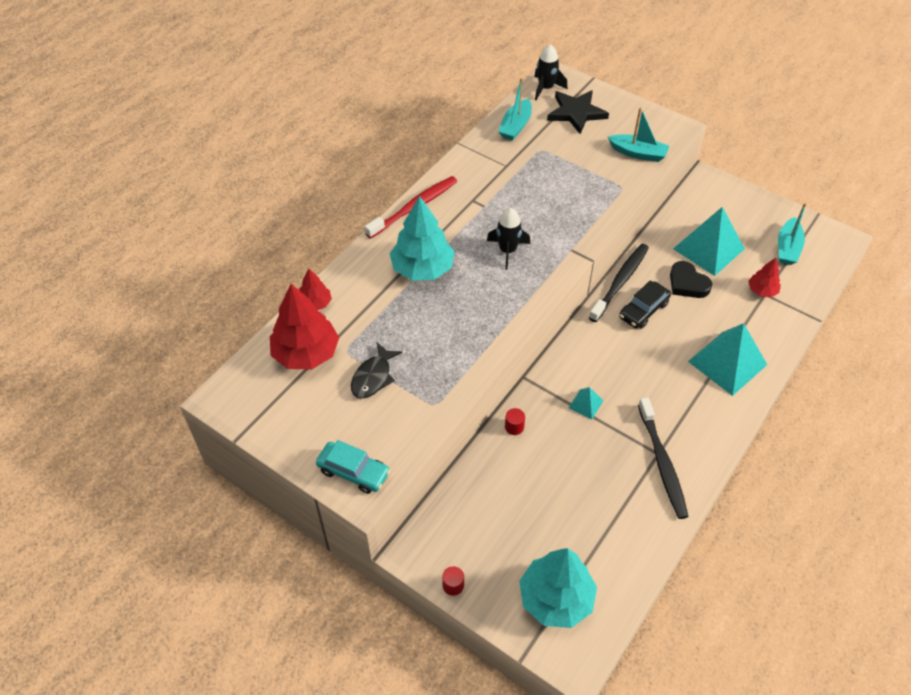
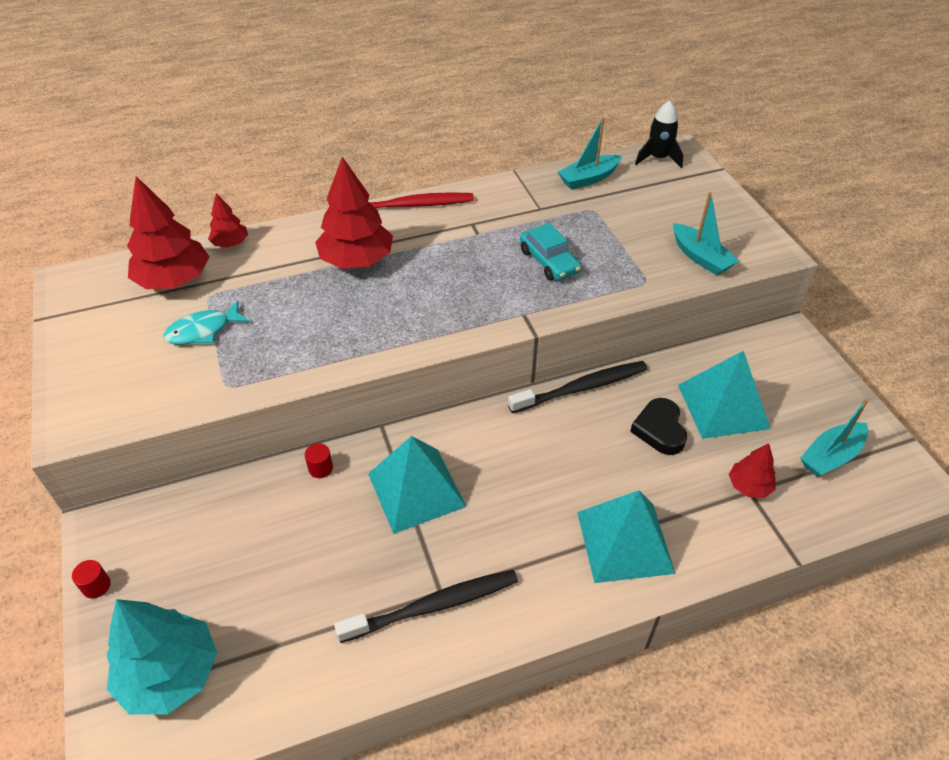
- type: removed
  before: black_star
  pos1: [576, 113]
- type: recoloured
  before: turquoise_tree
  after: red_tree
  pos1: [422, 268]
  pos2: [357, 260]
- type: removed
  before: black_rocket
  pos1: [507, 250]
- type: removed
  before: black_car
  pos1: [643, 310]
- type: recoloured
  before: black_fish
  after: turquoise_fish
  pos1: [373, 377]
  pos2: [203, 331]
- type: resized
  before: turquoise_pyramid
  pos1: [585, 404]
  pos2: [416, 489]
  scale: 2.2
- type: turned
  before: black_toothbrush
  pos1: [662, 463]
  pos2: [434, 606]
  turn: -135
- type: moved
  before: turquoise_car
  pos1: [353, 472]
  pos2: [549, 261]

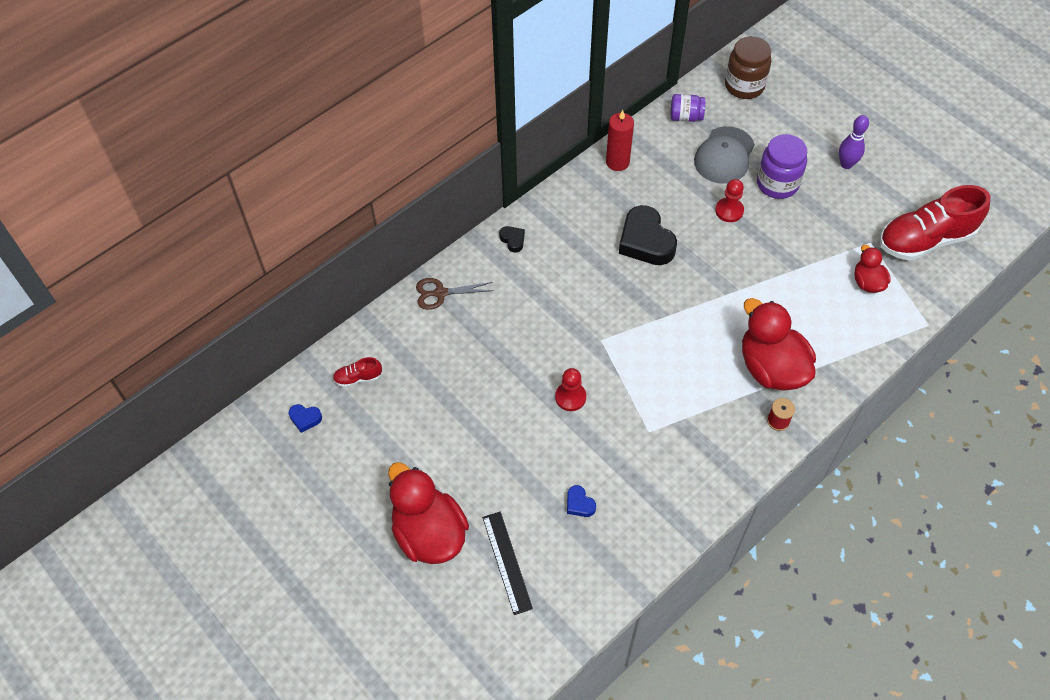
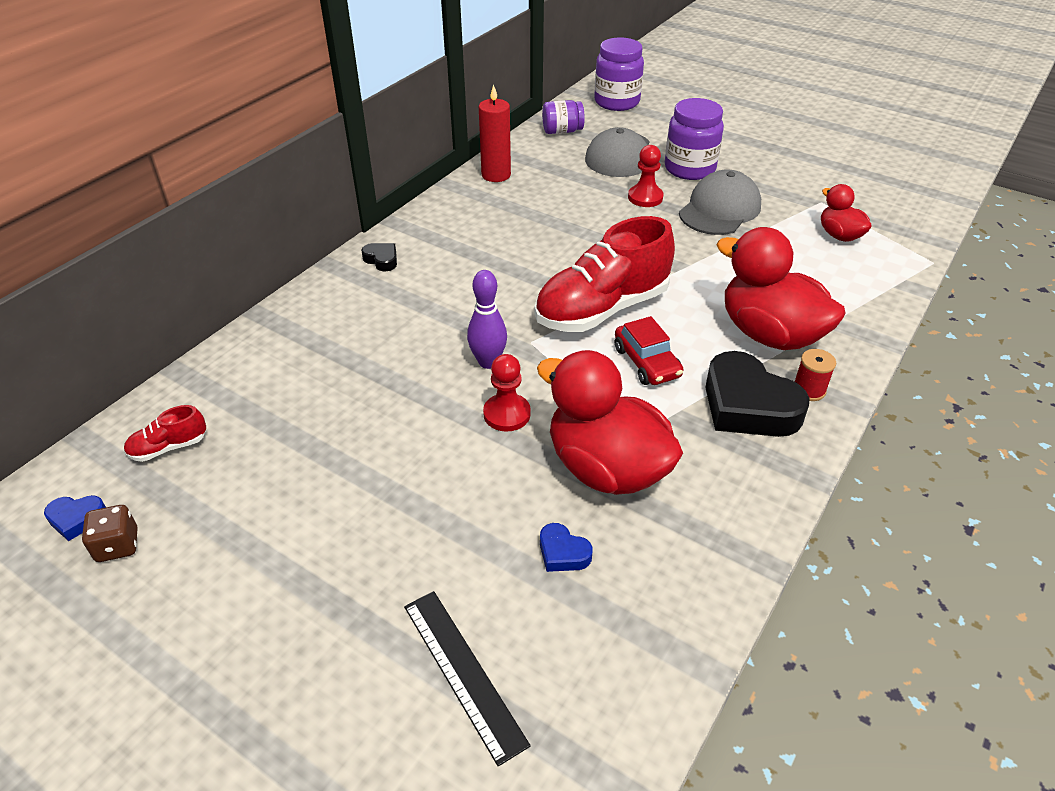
- type: recoloured
  before: brown_jar
  after: purple_jar
  pos1: [744, 86]
  pos2: [616, 102]
- type: moved
  before: purple_bowling_pin
  pos1: [846, 164]
  pos2: [488, 362]
- type: moved
  before: red_shoe
  pos1: [925, 240]
  pos2: [602, 309]
- type: moved
  before: black_heart
  pos1: [645, 241]
  pos2: [748, 405]
- type: removed
  before: brown_scissors
  pos1: [440, 293]
- type: moved
  before: red_duck
  pos1: [429, 533]
  pos2: [606, 468]
- type: added
  after: grey_cap
  pos2: [720, 209]
- type: added
  after: red_car
  pos2: [647, 362]
- type: added
  after: brown_dice
  pos2: [117, 545]

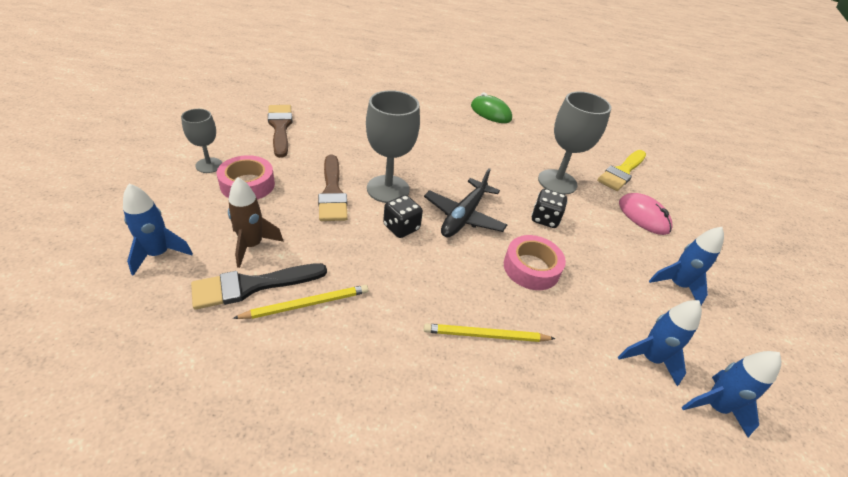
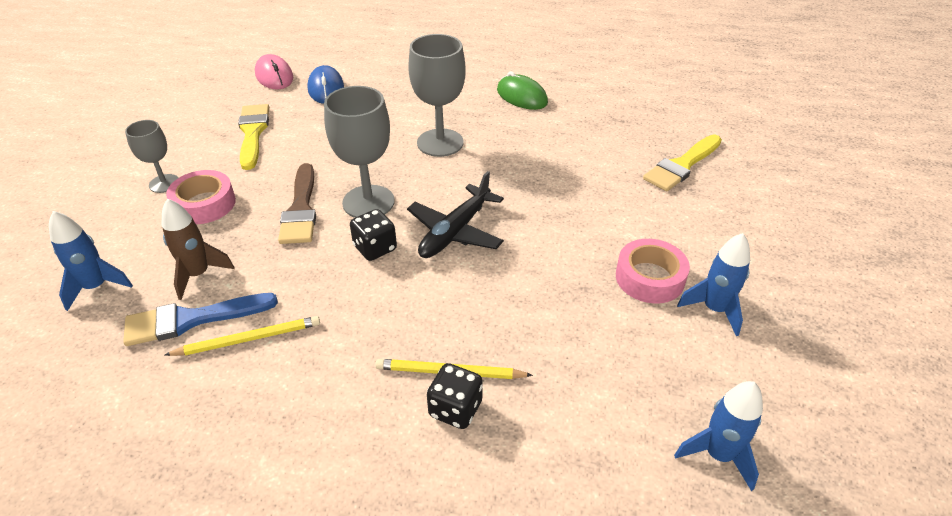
- type: moved
  before: grey_goblet
  pos1: [557, 182]
  pos2: [440, 143]
- type: recoloured
  before: brown_brush
  after: yellow_brush
  pos1: [280, 127]
  pos2: [253, 133]
- type: moved
  before: black_dice
  pos1: [545, 219]
  pos2: [455, 409]
- type: moved
  before: pink_mouse
  pos1: [643, 216]
  pos2: [274, 76]
- type: moved
  before: pink_tape
  pos1: [531, 268]
  pos2: [649, 278]
- type: recoloured
  before: black_brush
  after: blue_brush
  pos1: [252, 286]
  pos2: [192, 319]
- type: removed
  before: blue_rocket
  pos1: [649, 358]
- type: added
  after: blue_mouse
  pos2: [326, 89]

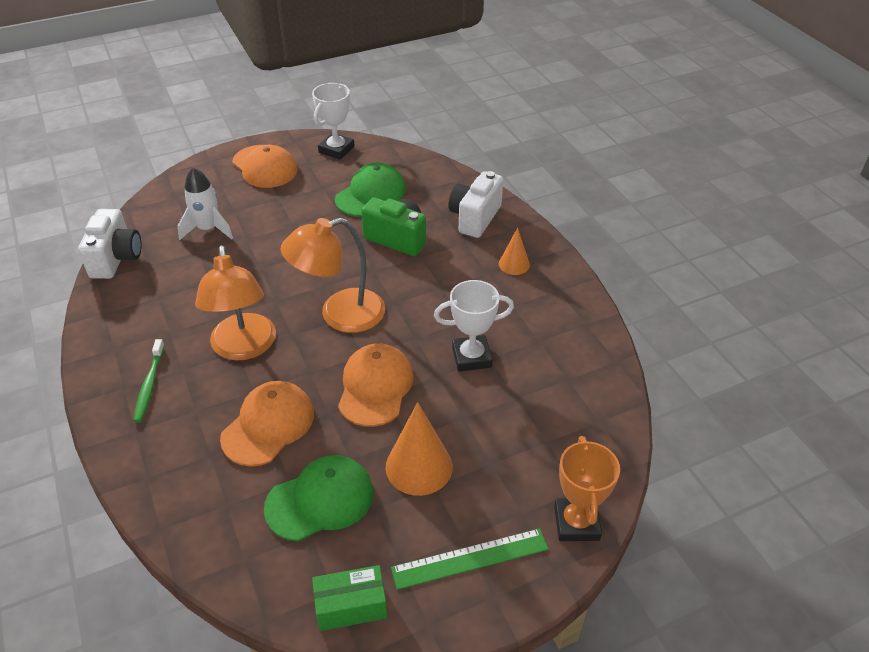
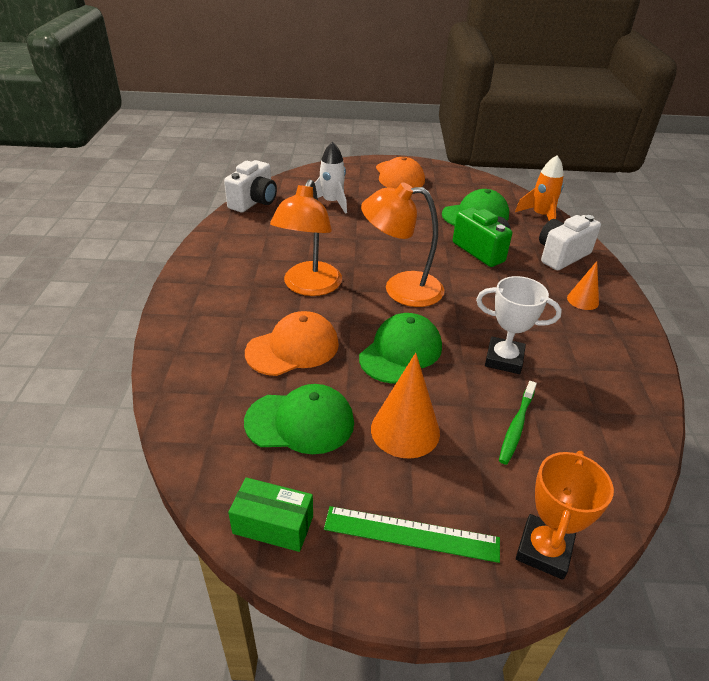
- type: removed
  before: white_trophy
  pos1: [336, 149]
- type: moved
  before: green_toothbrush
  pos1: [149, 385]
  pos2: [516, 426]
- type: recoloured
  before: orange_cap
  after: green_cap
  pos1: [375, 387]
  pos2: [401, 352]
- type: added
  after: orange_rocket
  pos2: [540, 216]

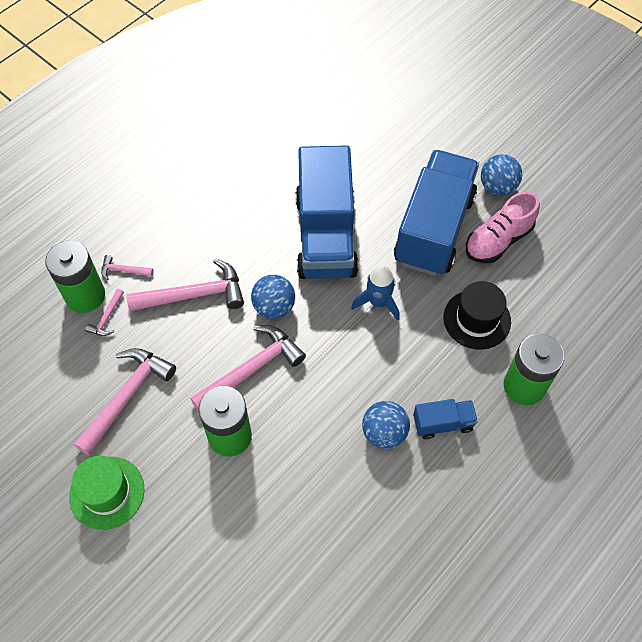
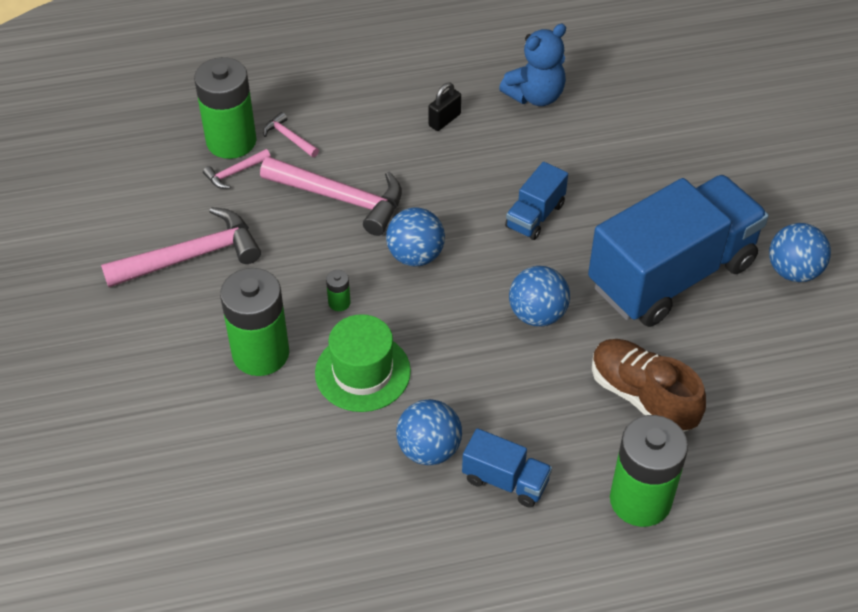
- type: resized
  before: blue_truck
  pos1: [326, 236]
  pos2: [535, 216]
  scale: 0.44
- type: removed
  before: pink_shoe
  pos1: [498, 240]
- type: replaced
  before: blue_rocket
  after: blue_ball
  pos1: [378, 302]
  pos2: [537, 314]
- type: replaced
  before: black_hat
  after: brown_shoe
  pos1: [477, 319]
  pos2: [642, 397]
- type: replaced
  before: pink_hammer
  after: green_battery
  pos1: [252, 369]
  pos2: [339, 302]
- type: moved
  before: green_hat
  pos1: [107, 492]
  pos2: [362, 372]
- type: added
  after: blue_teddy_bear
  pos2: [535, 96]
- type: added
  after: black_padlock
  pos2: [444, 120]

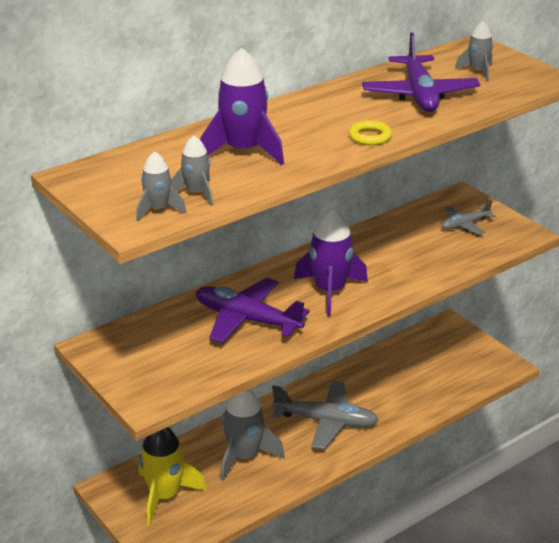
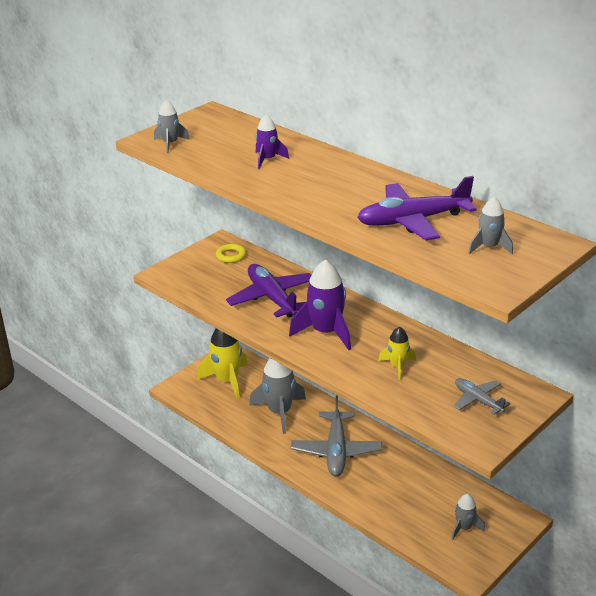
- type: resized
  before: purple_rocket
  pos1: [243, 151]
  pos2: [268, 159]
  scale: 0.55
- type: moved
  before: yellow_ring
  pos1: [370, 137]
  pos2: [231, 256]
- type: moved
  before: grey_rocket
  pos1: [196, 192]
  pos2: [464, 528]
- type: turned
  before: purple_plane
  pos1: [247, 319]
  pos2: [272, 298]
  turn: -45
- type: added
  after: yellow_rocket
  pos2: [397, 366]

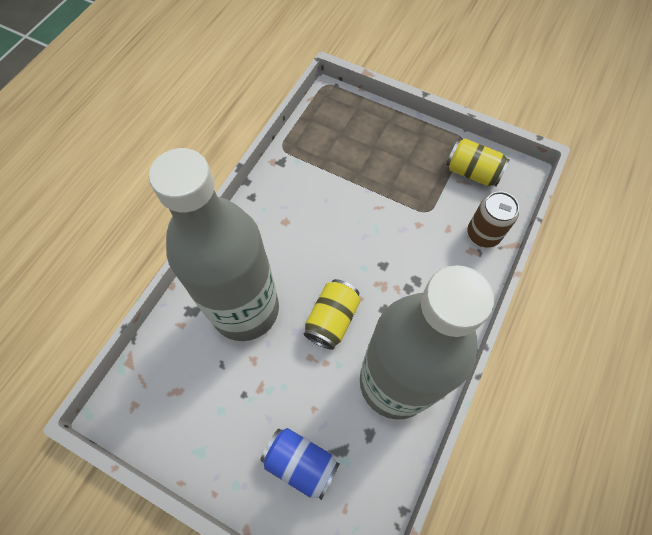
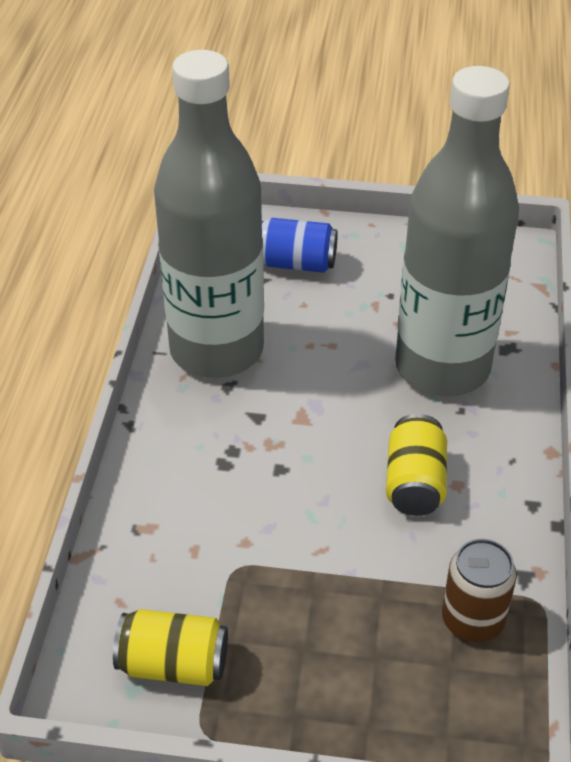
- type: moved
  before: brown_can
  pos1: [483, 234]
  pos2: [472, 620]
- type: moved
  before: yellow_can
  pos1: [332, 319]
  pos2: [414, 483]

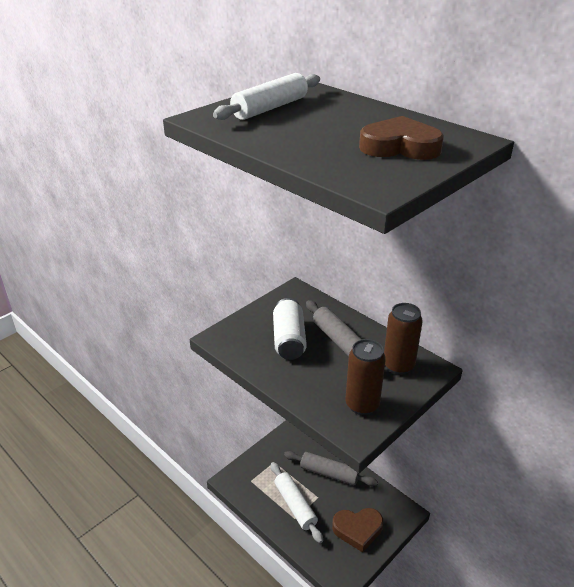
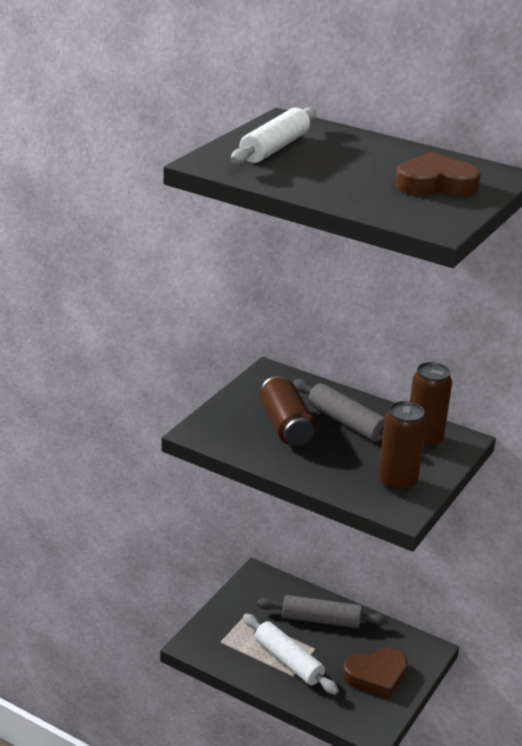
- type: recoloured
  before: white_can
  after: brown_can
  pos1: [289, 340]
  pos2: [285, 426]

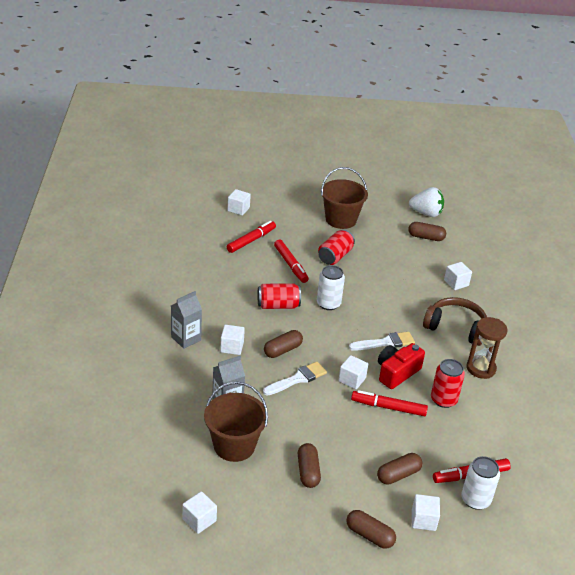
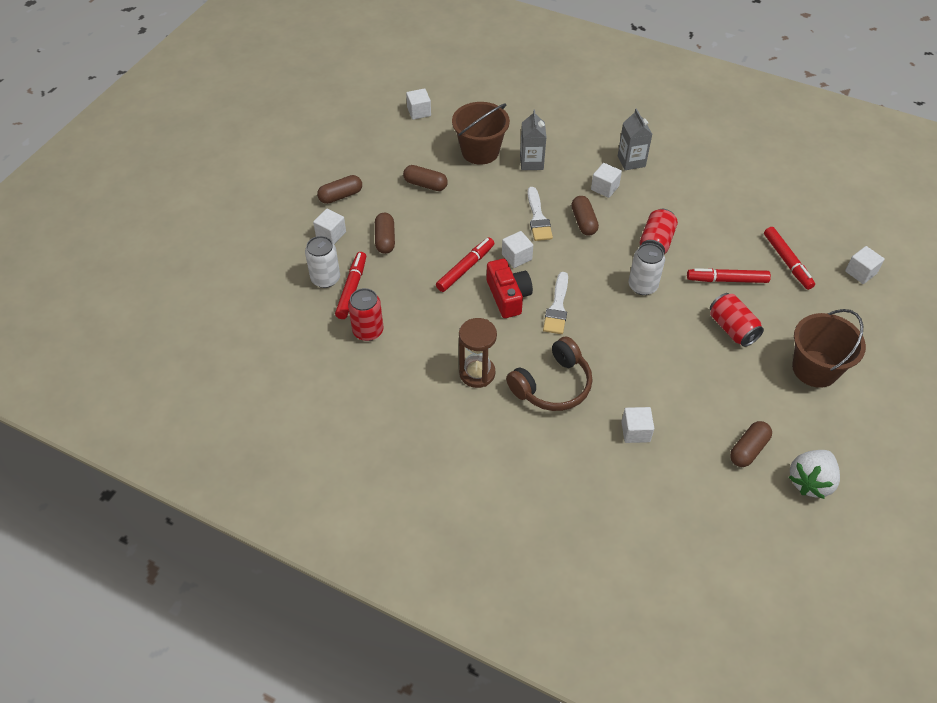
- type: moved
  before: red_can
  pos1: [443, 400]
  pos2: [368, 331]

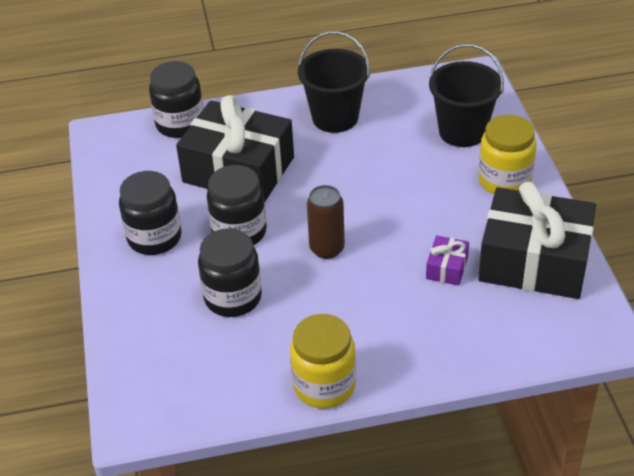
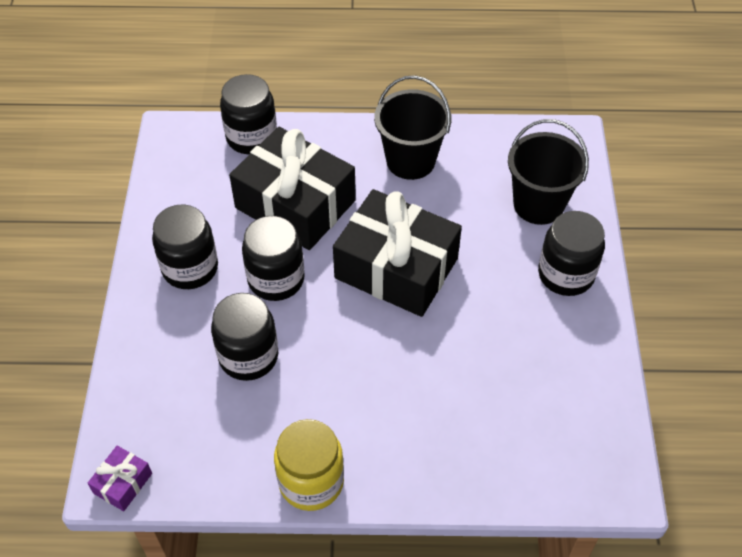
- type: recoloured
  before: yellow_jar
  after: black_jar
  pos1: [504, 181]
  pos2: [566, 274]
- type: moved
  before: black_gift
  pos1: [534, 261]
  pos2: [396, 268]
- type: removed
  before: brown_can
  pos1: [327, 249]
- type: moved
  before: purple_gift
  pos1: [447, 268]
  pos2: [123, 483]

